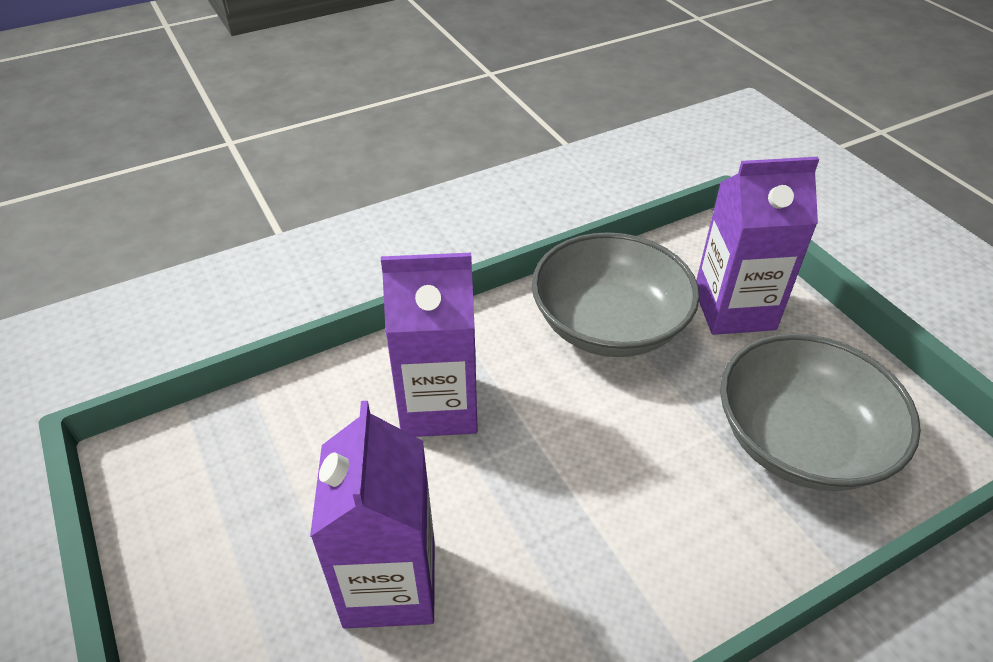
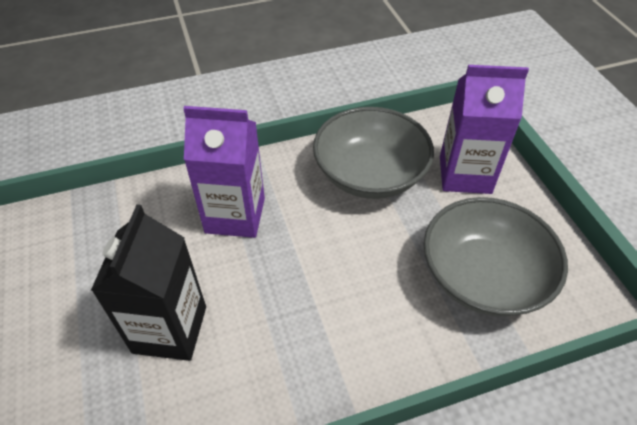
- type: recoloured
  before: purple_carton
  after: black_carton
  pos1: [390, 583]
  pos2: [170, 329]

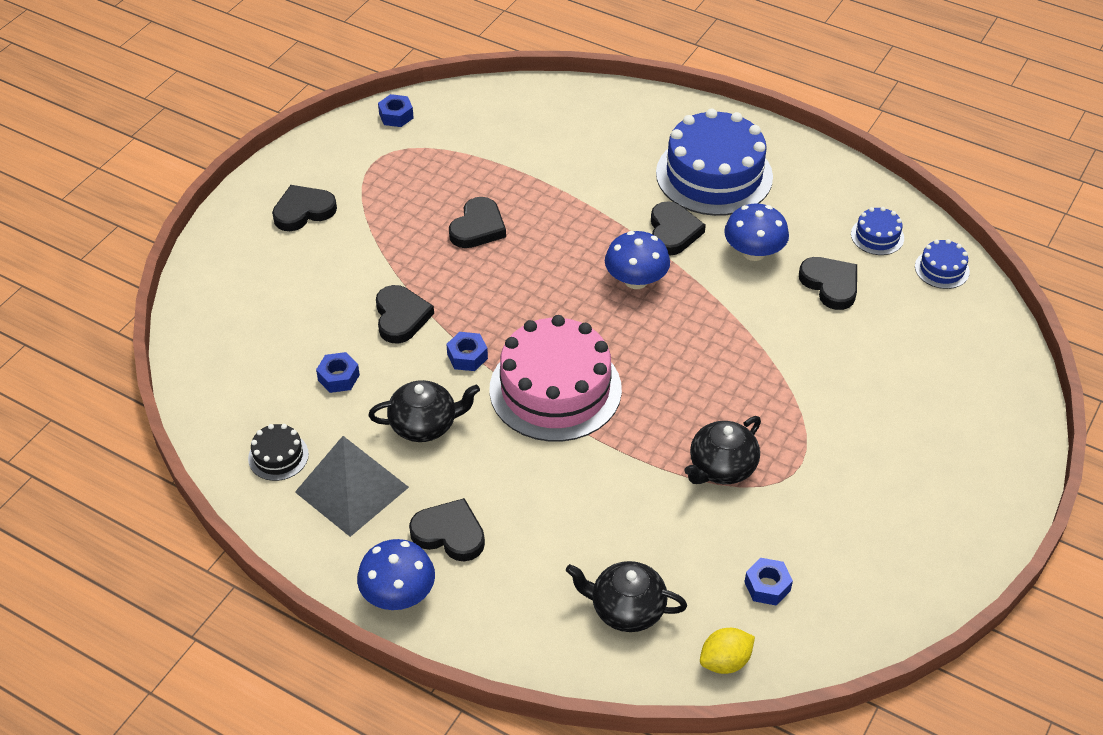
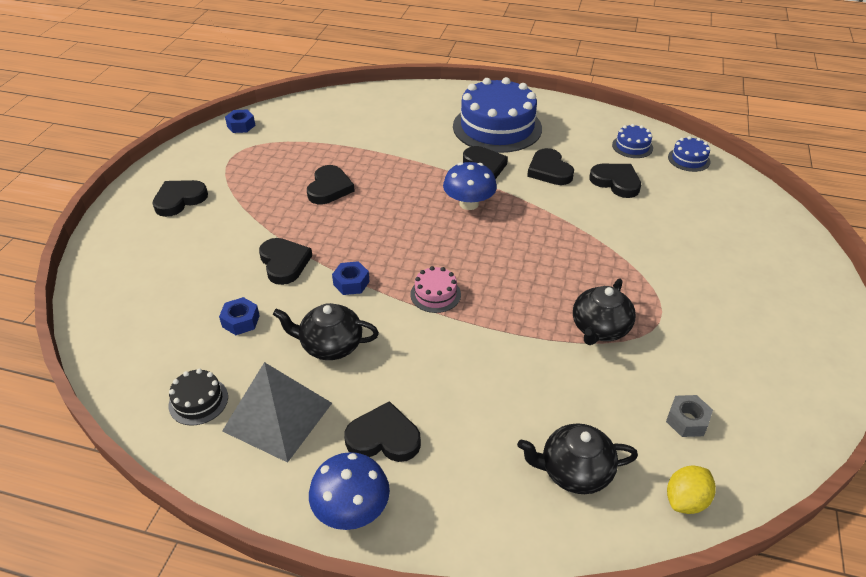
- type: replaced
  before: blue_mushroom
  after: black_heart
  pos1: [753, 252]
  pos2: [549, 170]
- type: resized
  before: pink_cake
  pos1: [555, 389]
  pos2: [435, 294]
  scale: 0.44
- type: turned
  before: black_teapot
  pos1: [424, 425]
  pos2: [330, 345]
  turn: -150
- type: recoloured
  before: blue_nut
  after: grey_nut
  pos1: [767, 586]
  pos2: [687, 420]

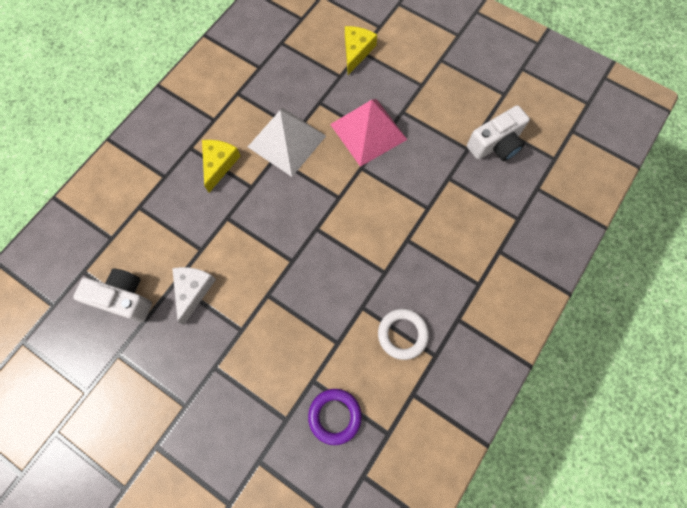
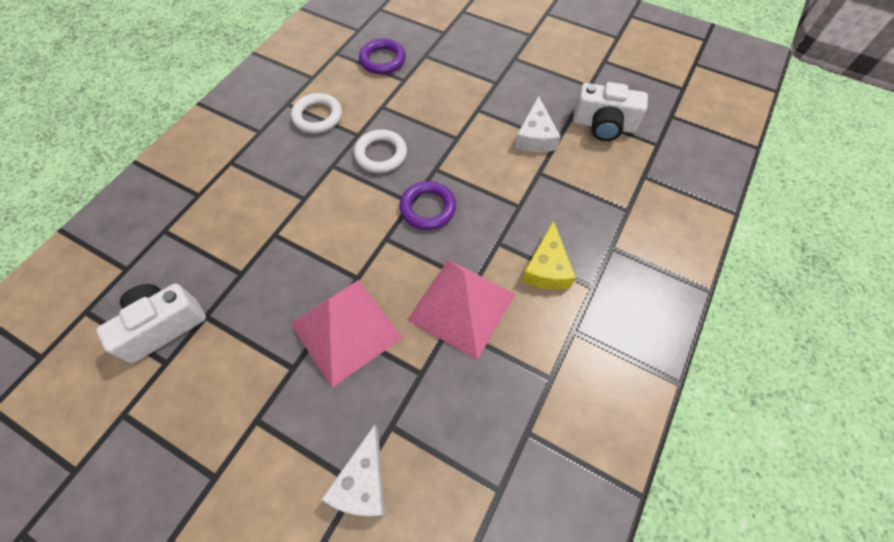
- type: recoloured
  before: yellow_cheese
  after: white_cheese
  pos1: [356, 51]
  pos2: [363, 482]
- type: recoloured
  before: white_pyramid
  after: pink_pyramid
  pos1: [287, 141]
  pos2: [461, 306]
- type: added
  after: white_ring
  pos2: [381, 154]
- type: added
  after: purple_ring
  pos2: [428, 208]

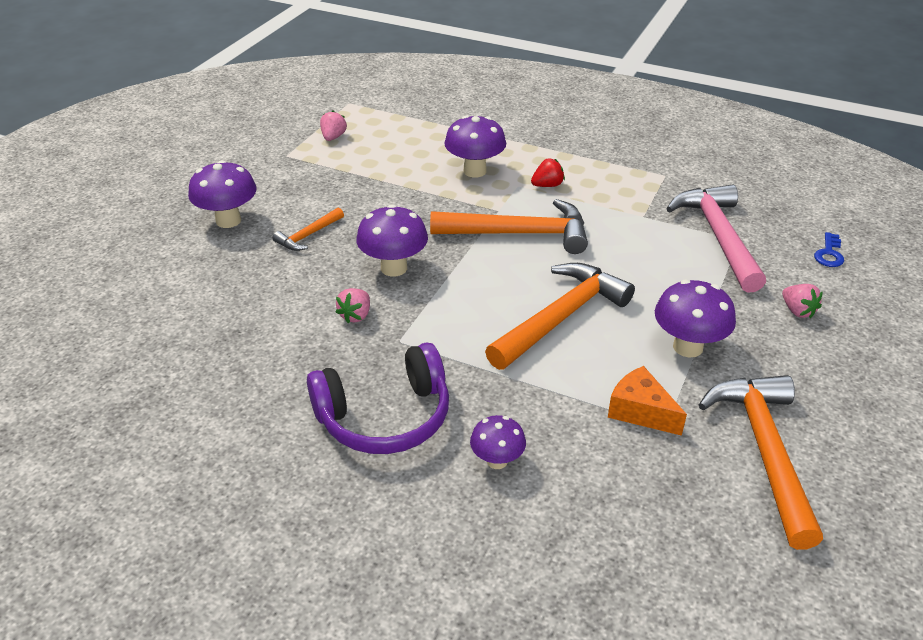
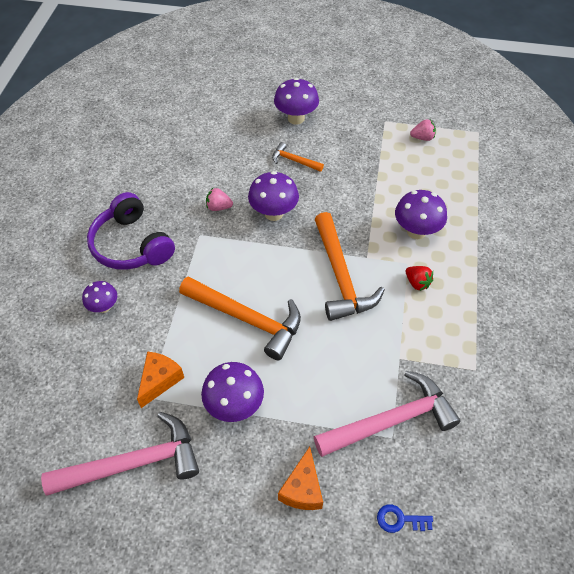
- type: replaced
  before: pink_strawberry
  after: orange_cheese
  pos1: [797, 311]
  pos2: [302, 489]
- type: recoloured
  before: orange_hammer
  after: pink_hammer
  pos1: [764, 450]
  pos2: [134, 463]

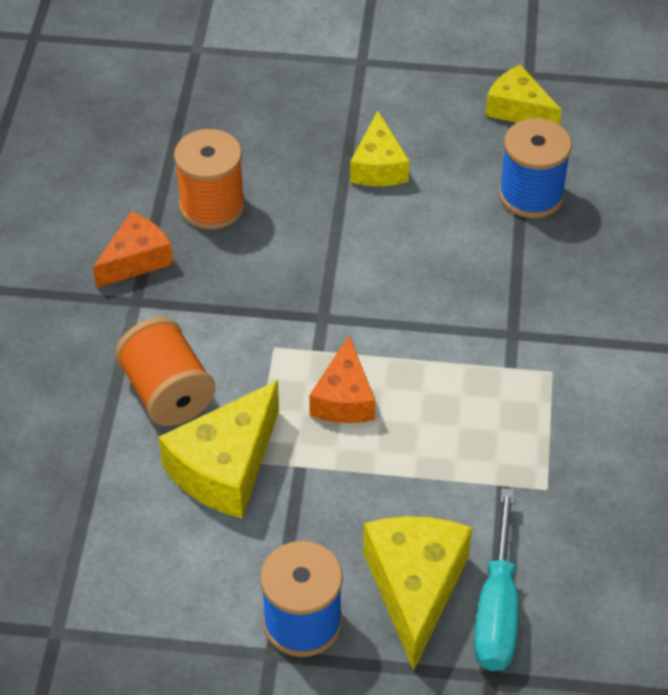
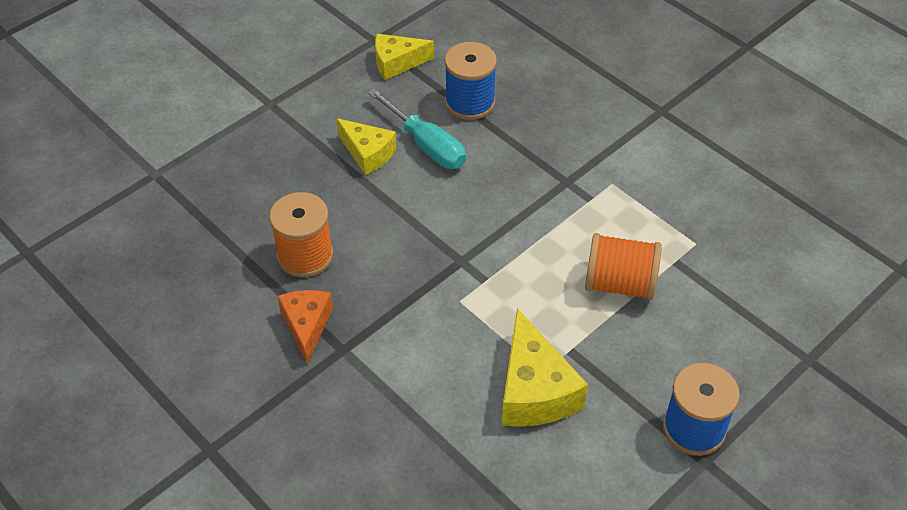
- type: moved
  before: orange_spool
  pos1: [167, 393]
  pos2: [619, 284]
- type: removed
  before: orange_cheese
  pos1: [344, 398]
- type: moved
  before: turquoise_screwdriver
  pos1: [497, 610]
  pos2: [427, 146]
- type: removed
  before: yellow_cheese
  pos1: [415, 588]

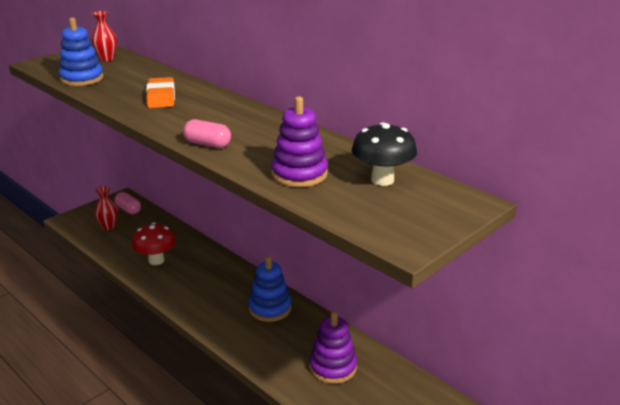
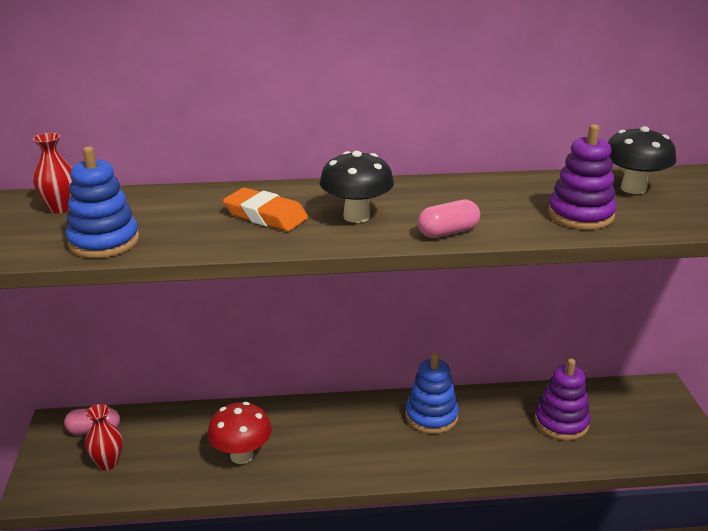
- type: added
  after: black_mushroom
  pos2: [356, 216]

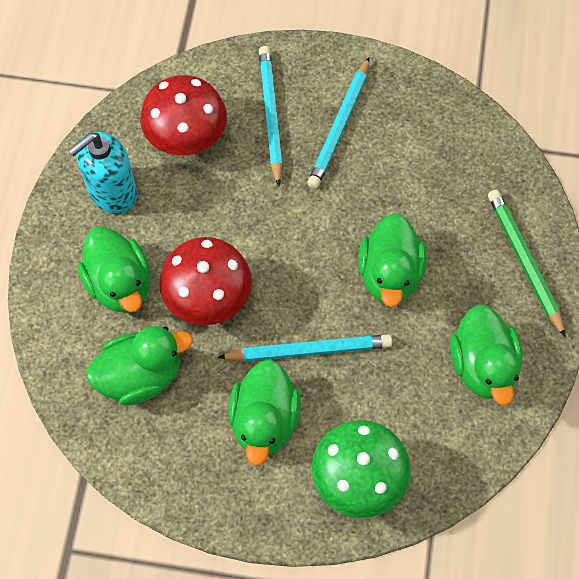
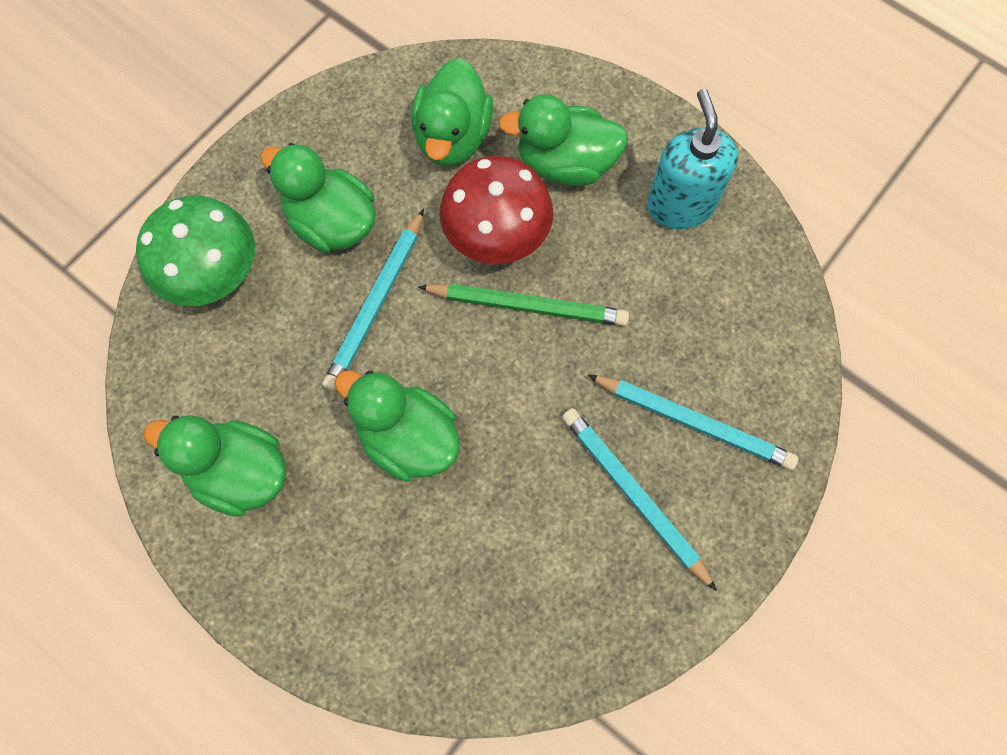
- type: removed
  before: red_mushroom
  pos1: [187, 138]
- type: moved
  before: green_pencil
  pos1: [524, 261]
  pos2: [528, 306]

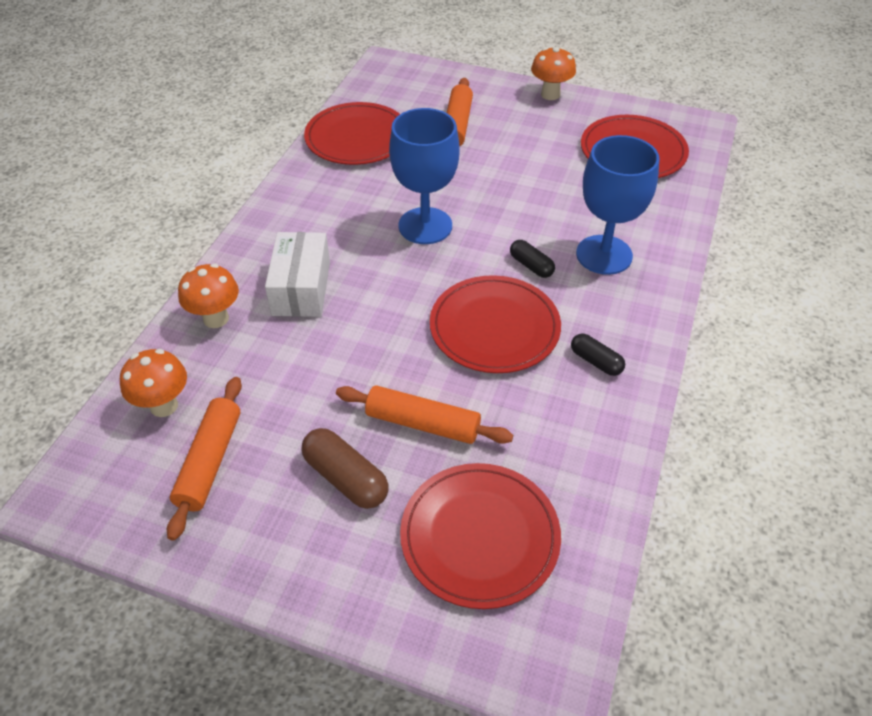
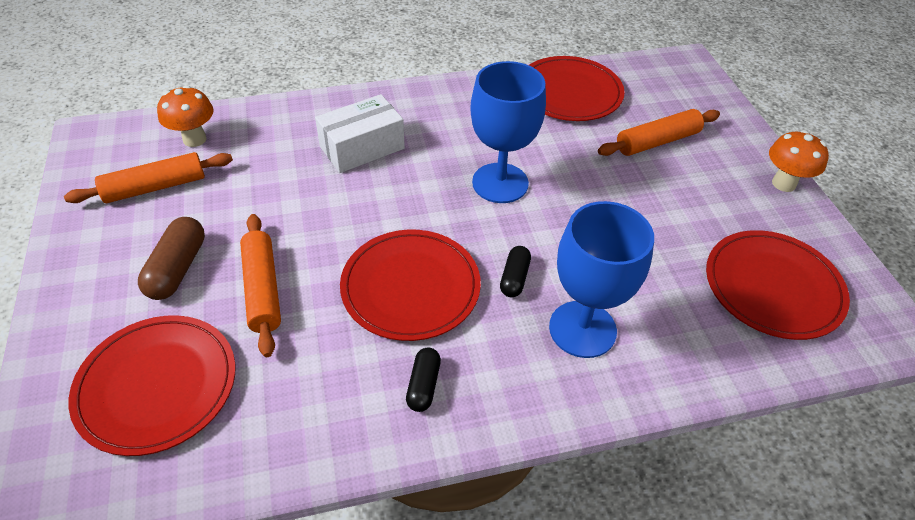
- type: removed
  before: orange_mushroom
  pos1: [216, 318]

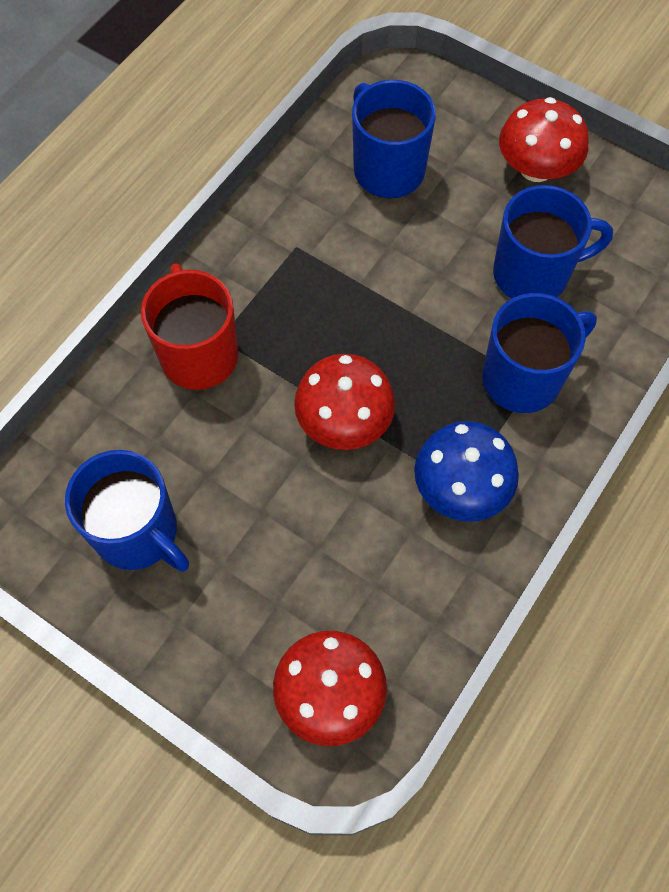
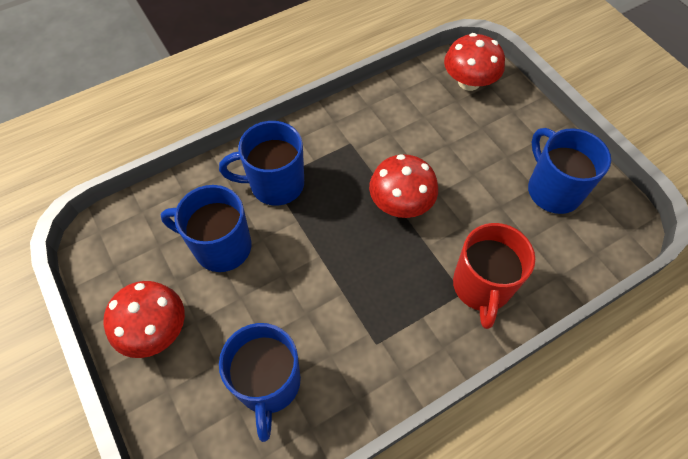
- type: removed
  before: blue_mushroom
  pos1: [461, 488]

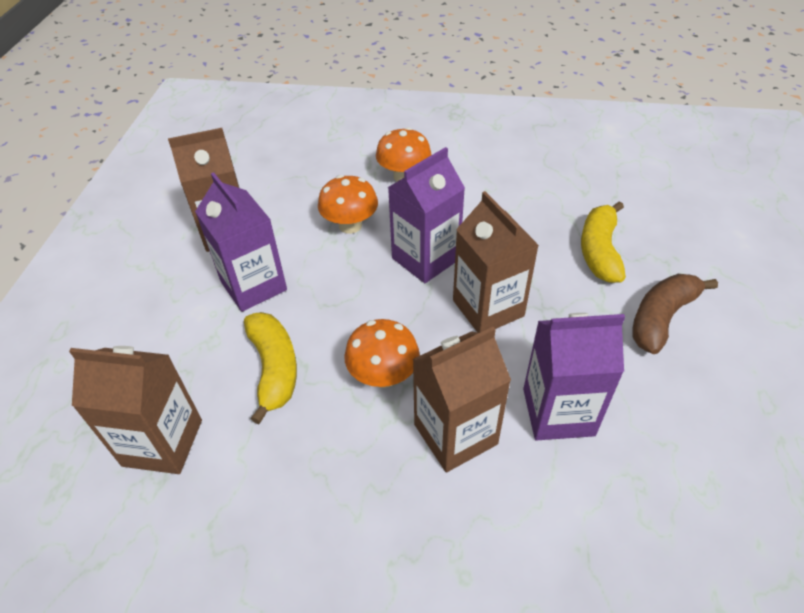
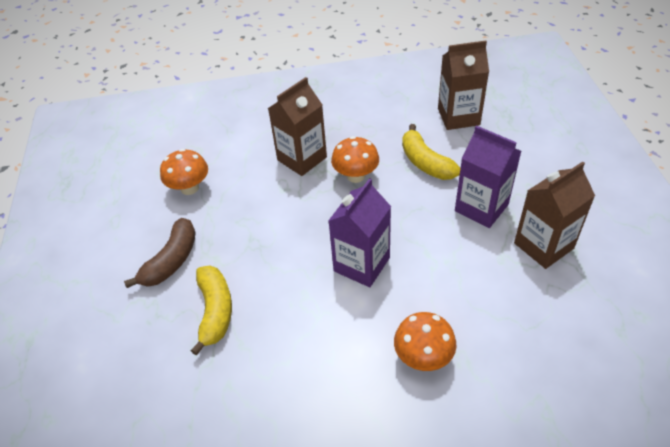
- type: moved
  before: orange_mushroom
  pos1: [350, 225]
  pos2: [189, 188]
- type: removed
  before: brown_carton
  pos1: [488, 308]
- type: removed
  before: purple_carton
  pos1: [558, 412]

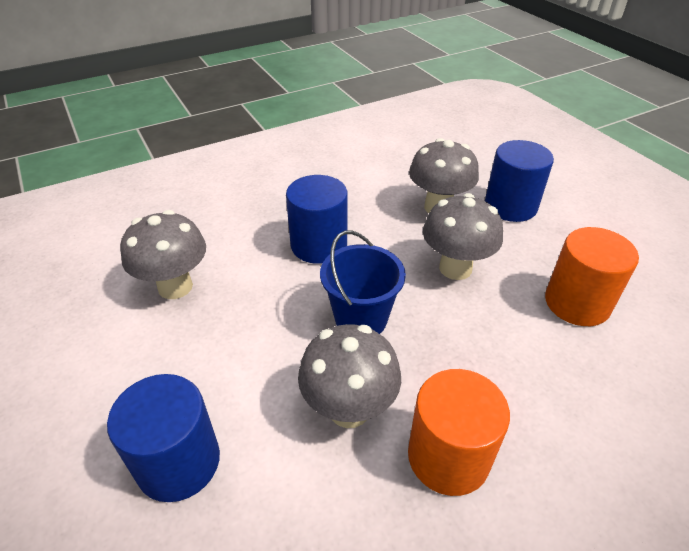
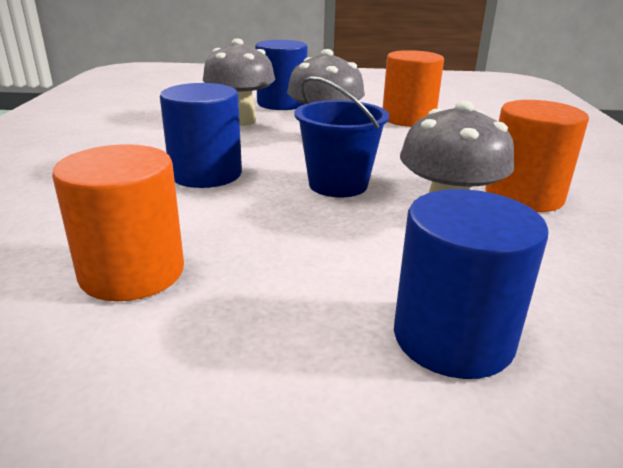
- type: replaced
  before: grey_mushroom
  after: orange_cylinder
  pos1: [175, 287]
  pos2: [132, 272]

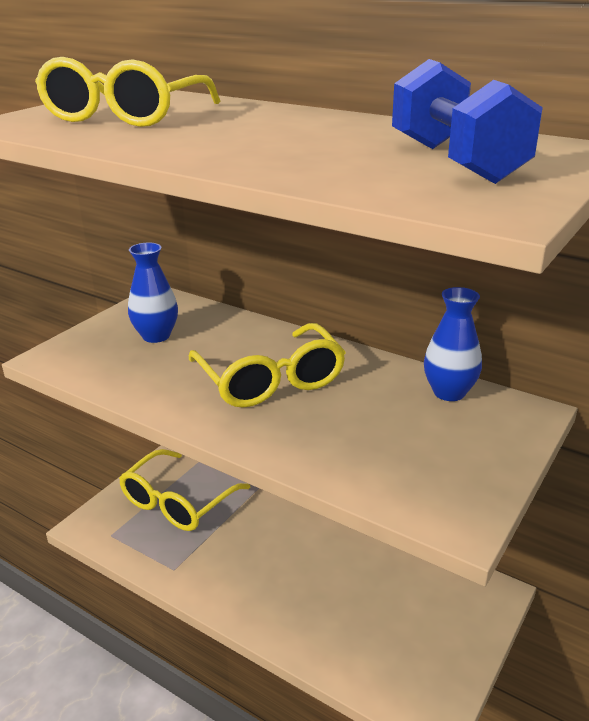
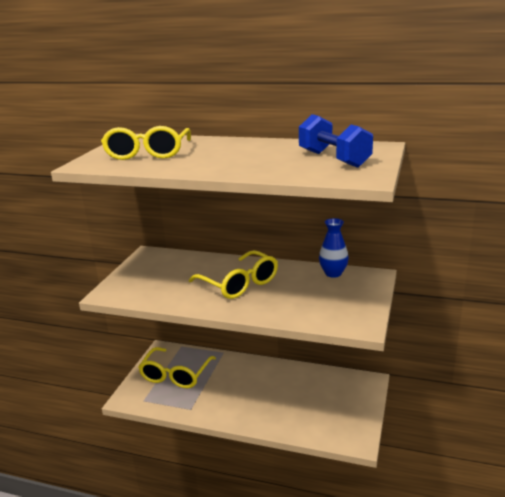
- type: removed
  before: blue_vase
  pos1: [156, 336]

